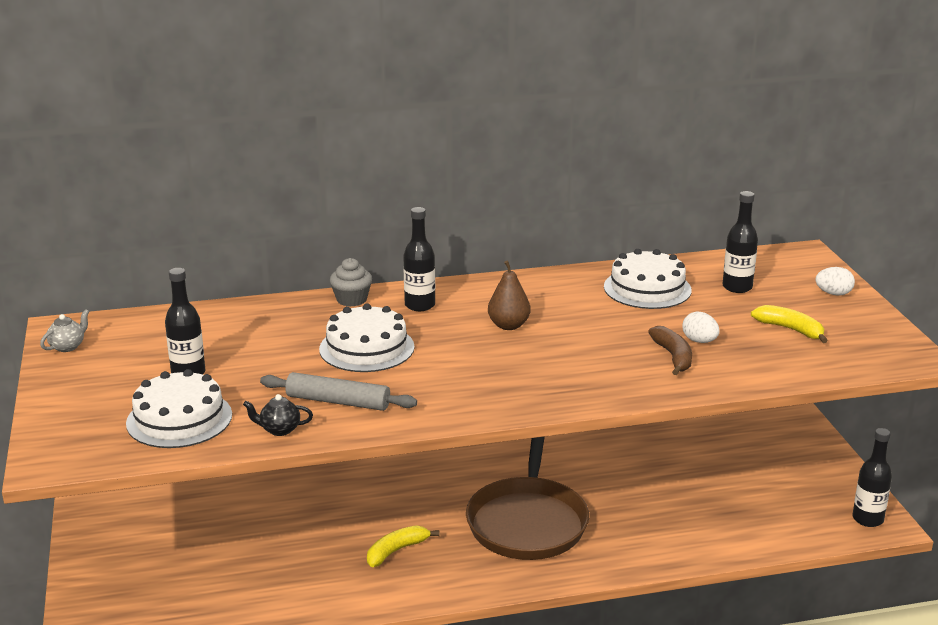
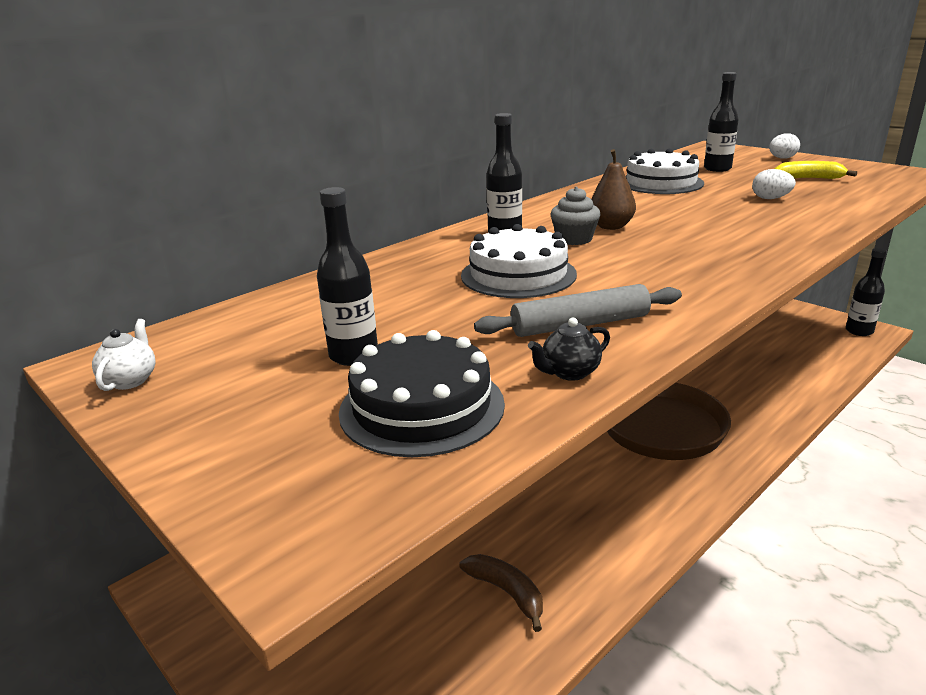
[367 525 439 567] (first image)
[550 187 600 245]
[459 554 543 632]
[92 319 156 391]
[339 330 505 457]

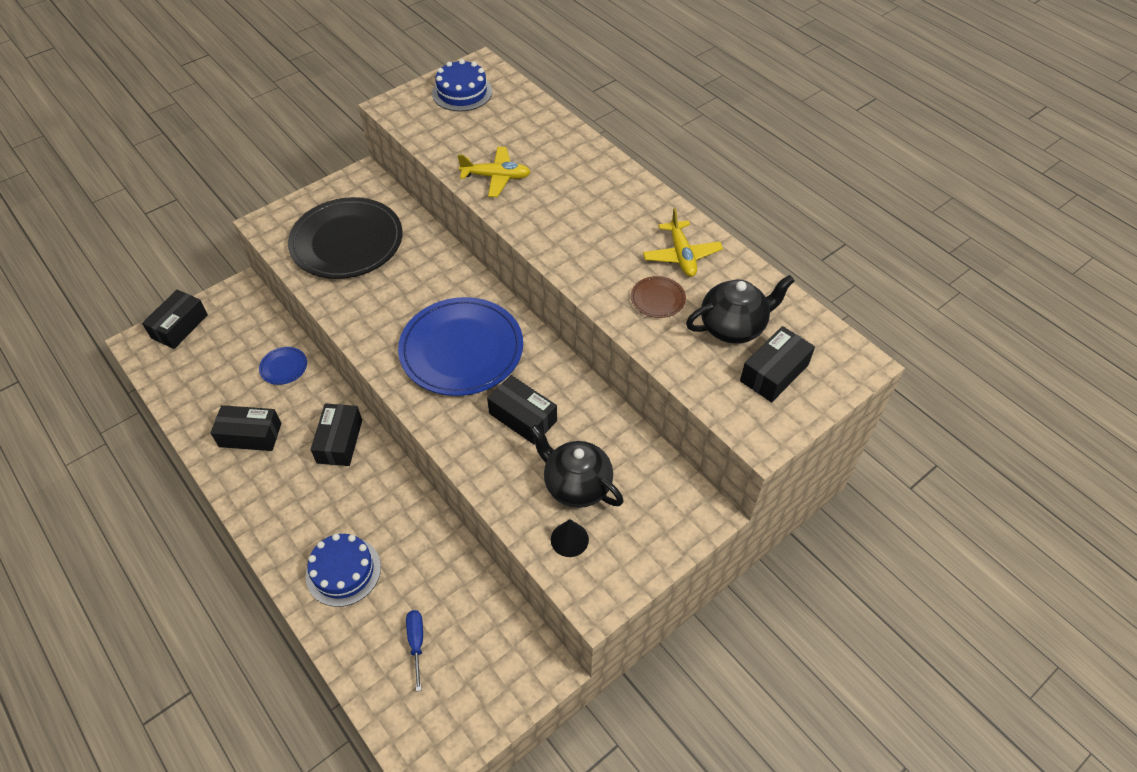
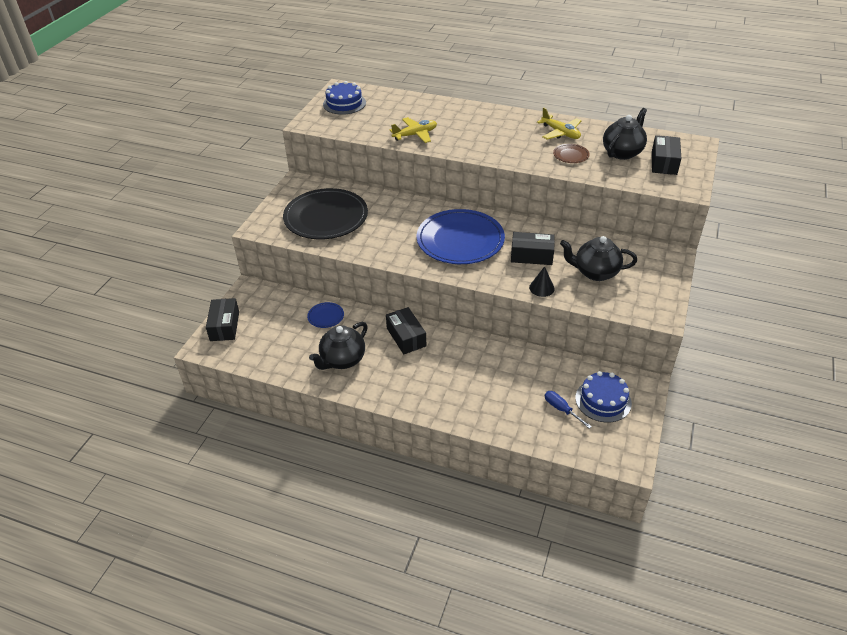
[575 371 632 423]
[529 266 555 297]
[309 322 368 370]

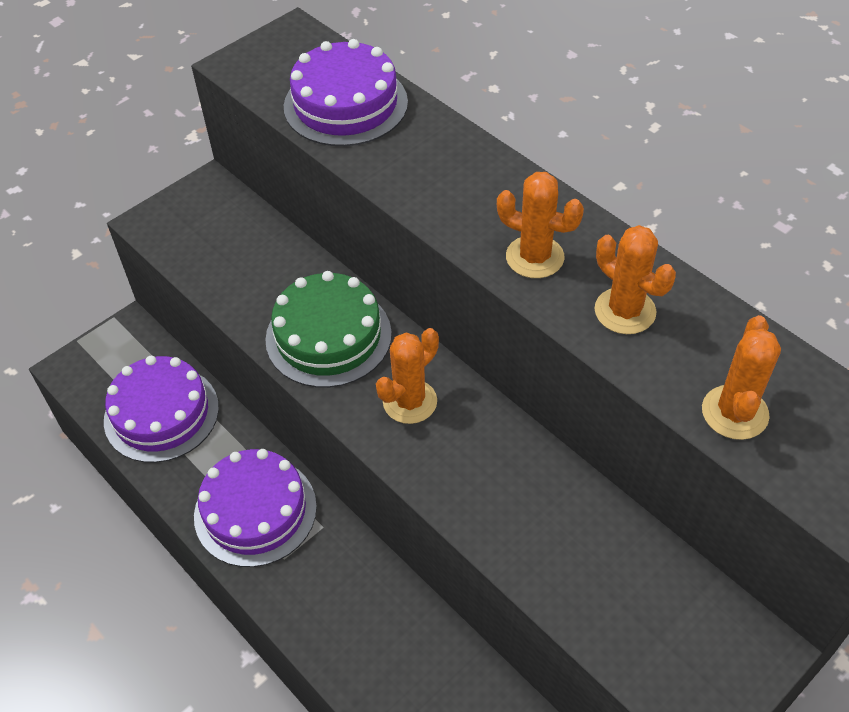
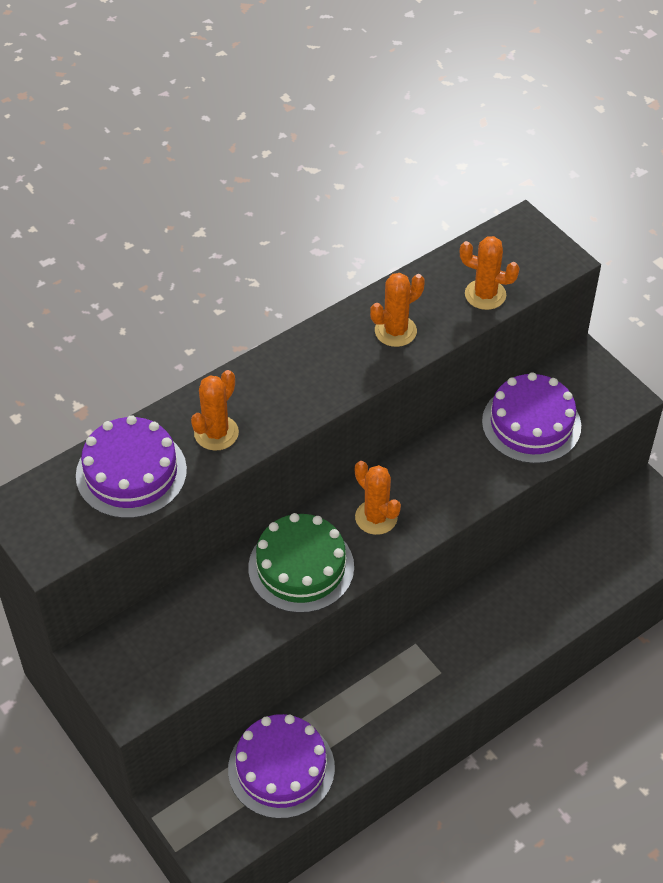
[482 372 581 464]
[191 370 239 451]

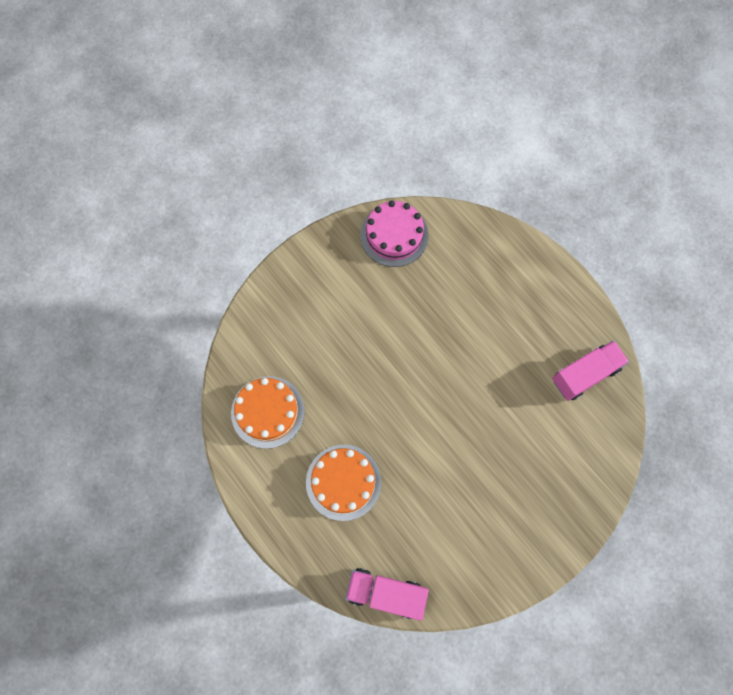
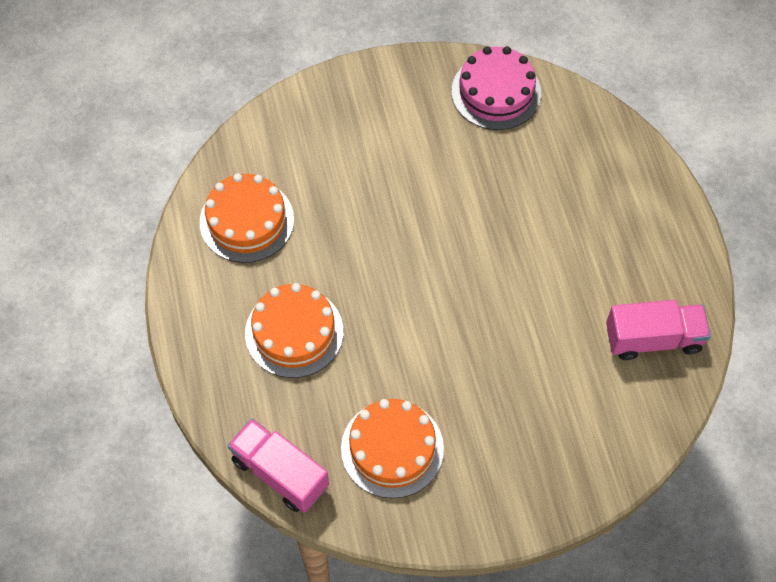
[341 399 444 498]

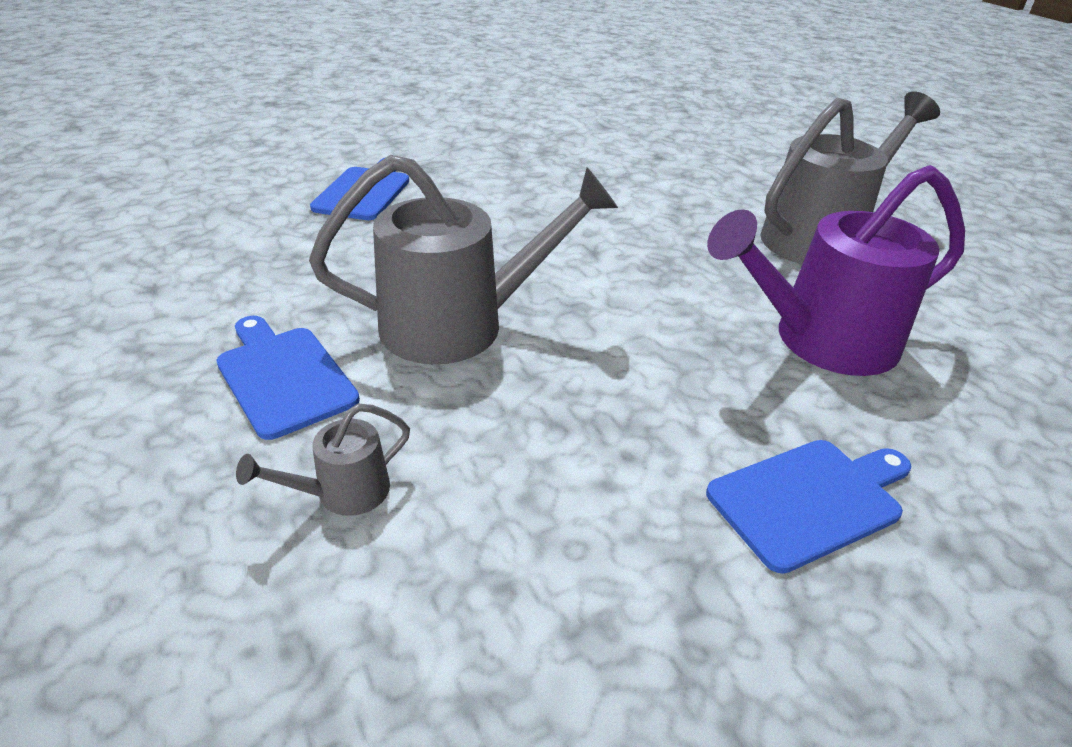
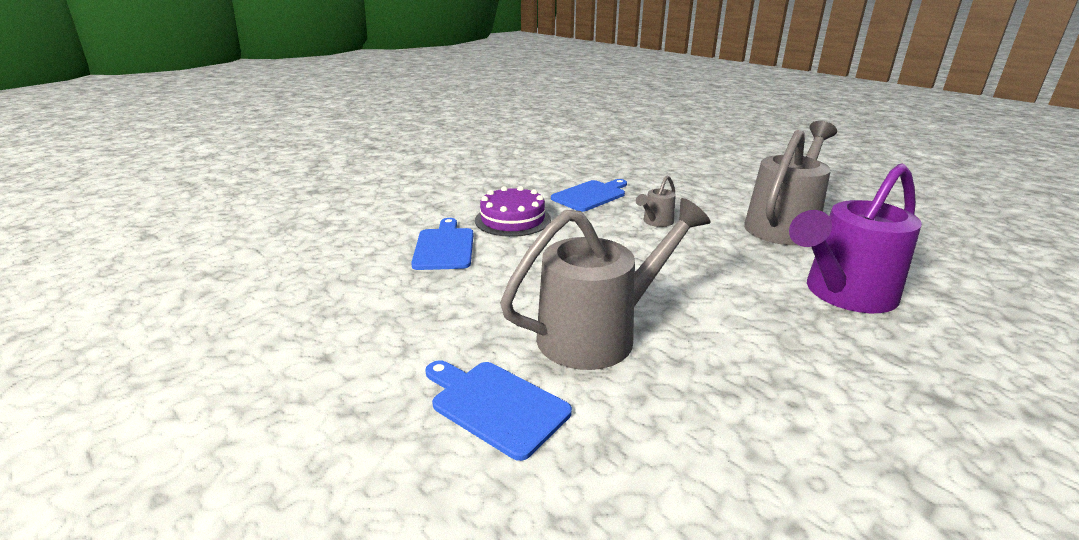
[475 186 551 237]
[636 175 676 227]
[551 179 627 212]

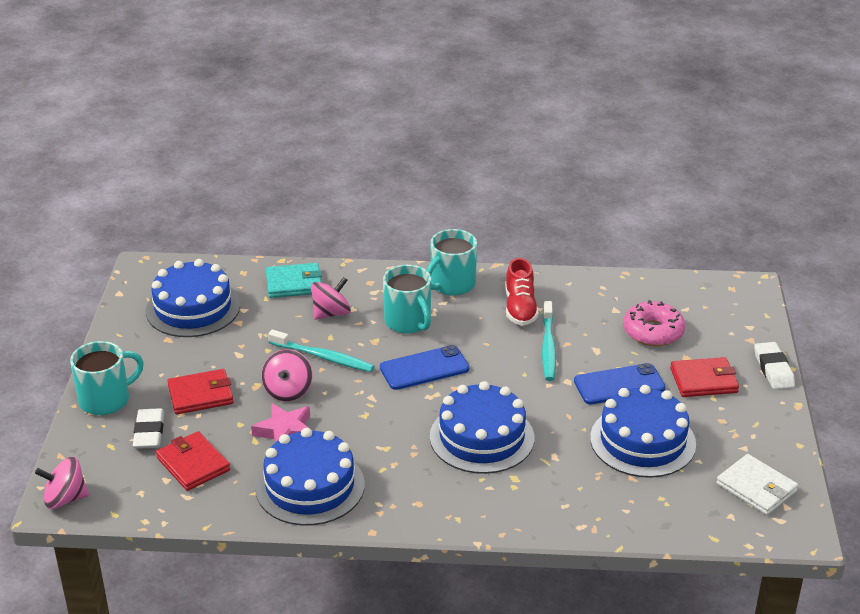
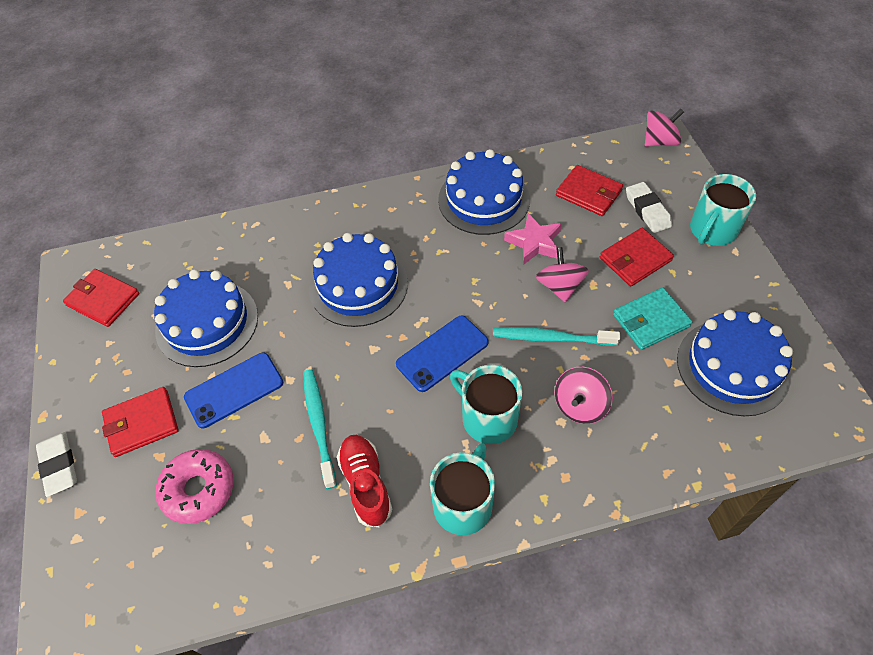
[613 287 692 350]
[63 269 139 327]

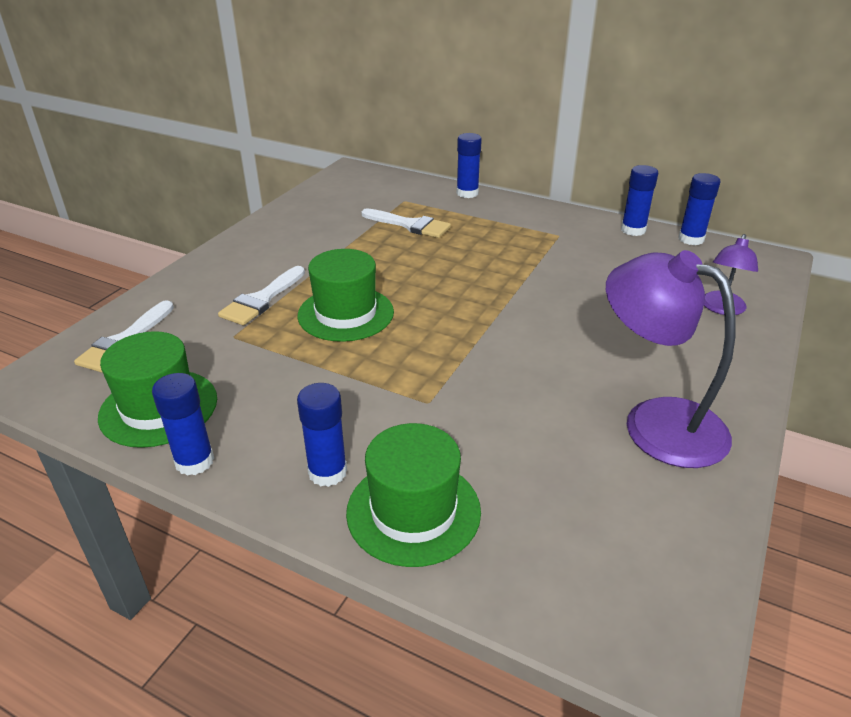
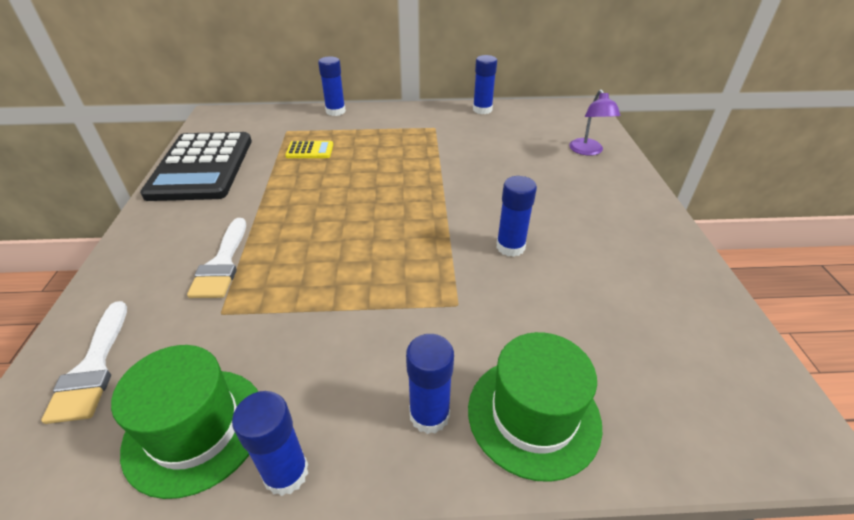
[298 249 394 342] (first image)
[606 250 736 468] (first image)
[140 132 252 201]
[496 176 537 257]
[285 141 333 158]

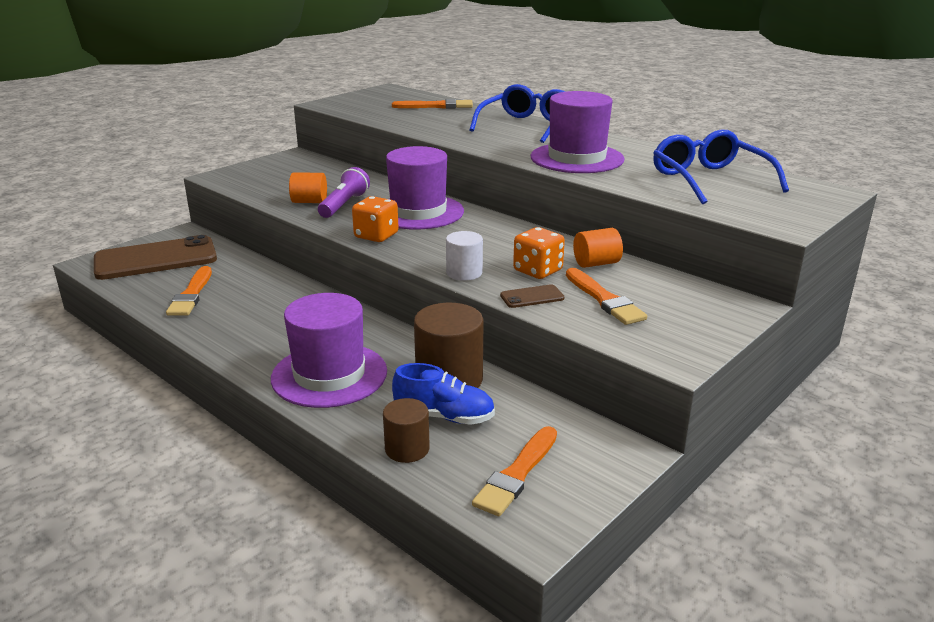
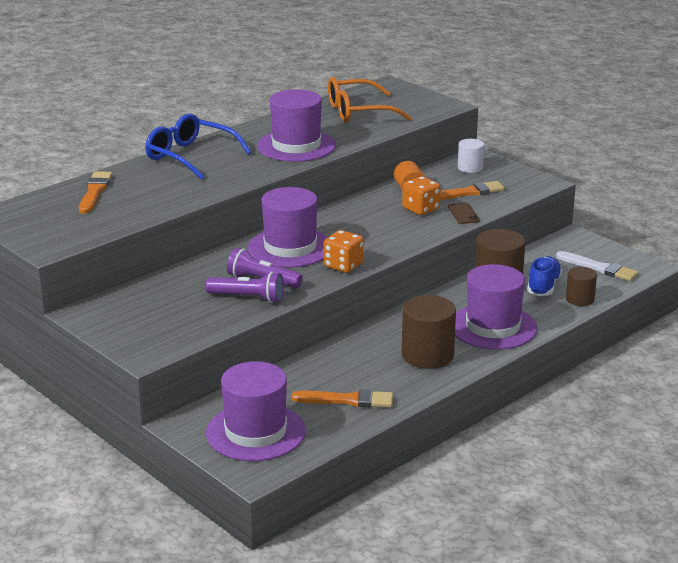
[402 295 456 369]
[458 139 484 173]
[206 361 305 461]
[205 272 284 303]
[556 251 639 281]
[328 77 412 123]

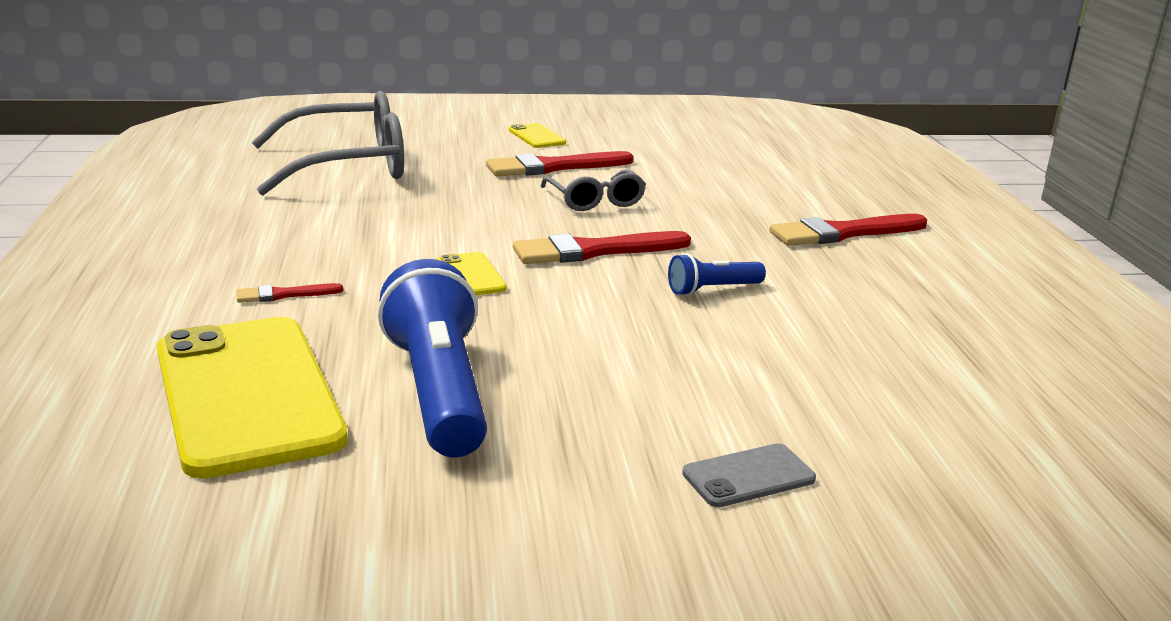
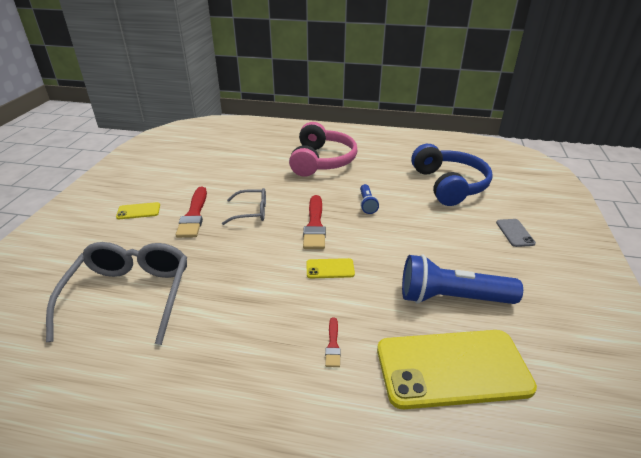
[411 144 493 206]
[289 122 358 177]

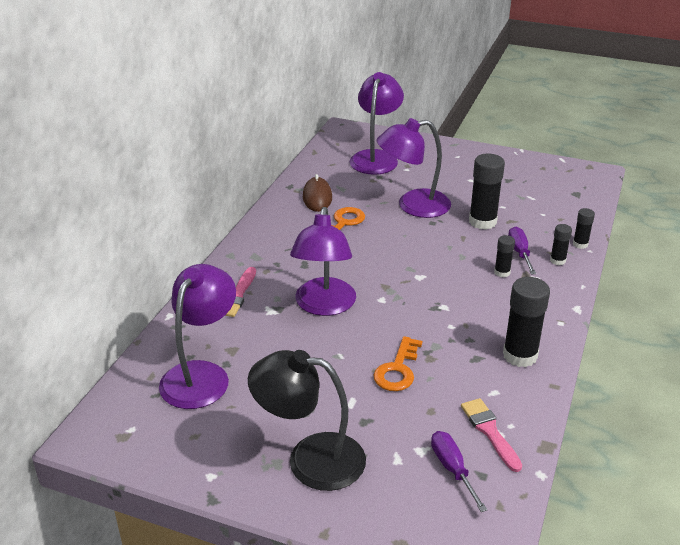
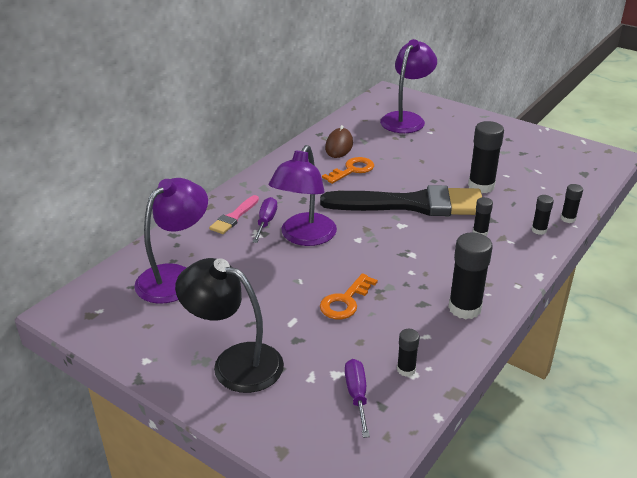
[377 118 451 218] (first image)
[320 185 482 216]
[253 197 277 243]
[397 329 420 377]

